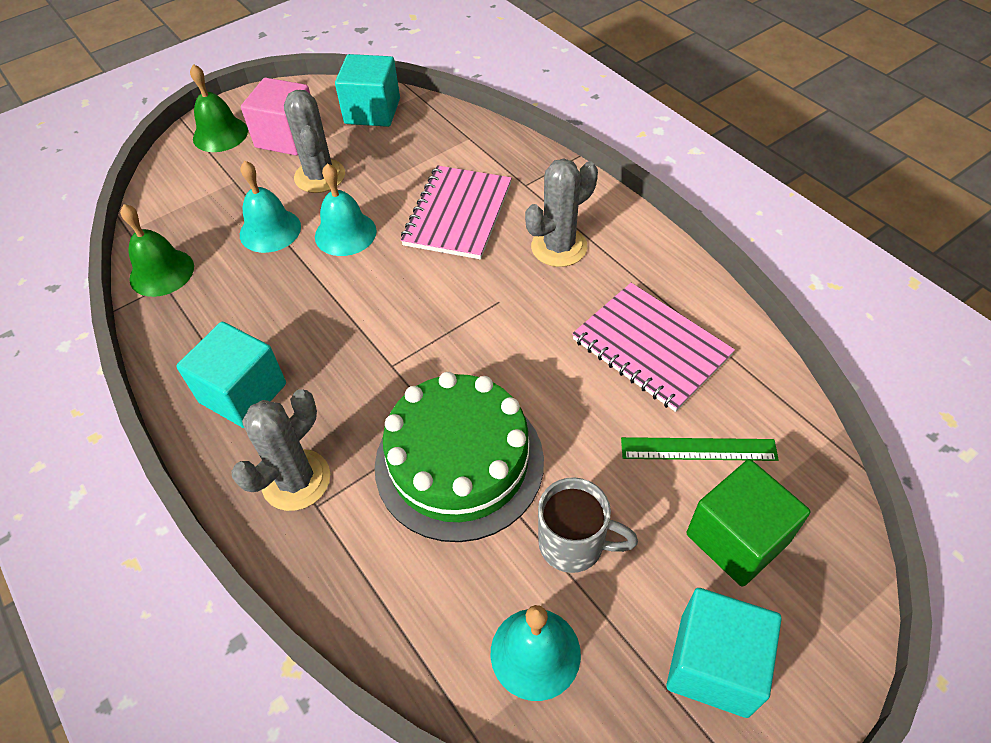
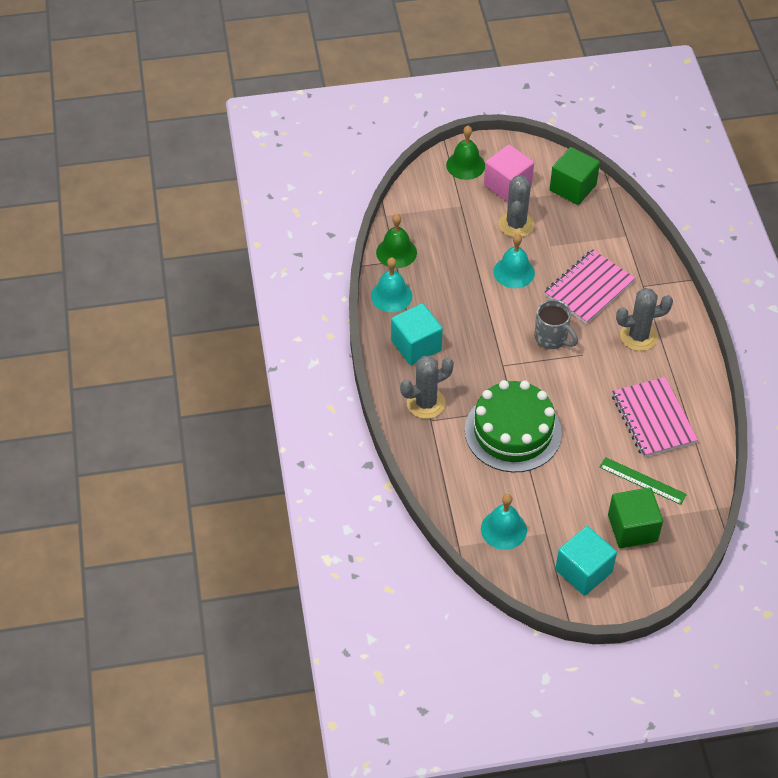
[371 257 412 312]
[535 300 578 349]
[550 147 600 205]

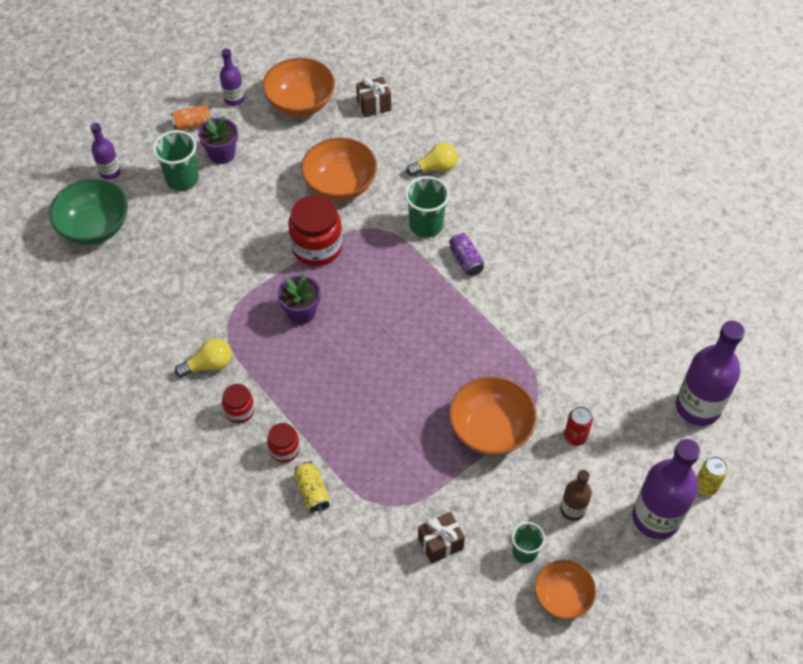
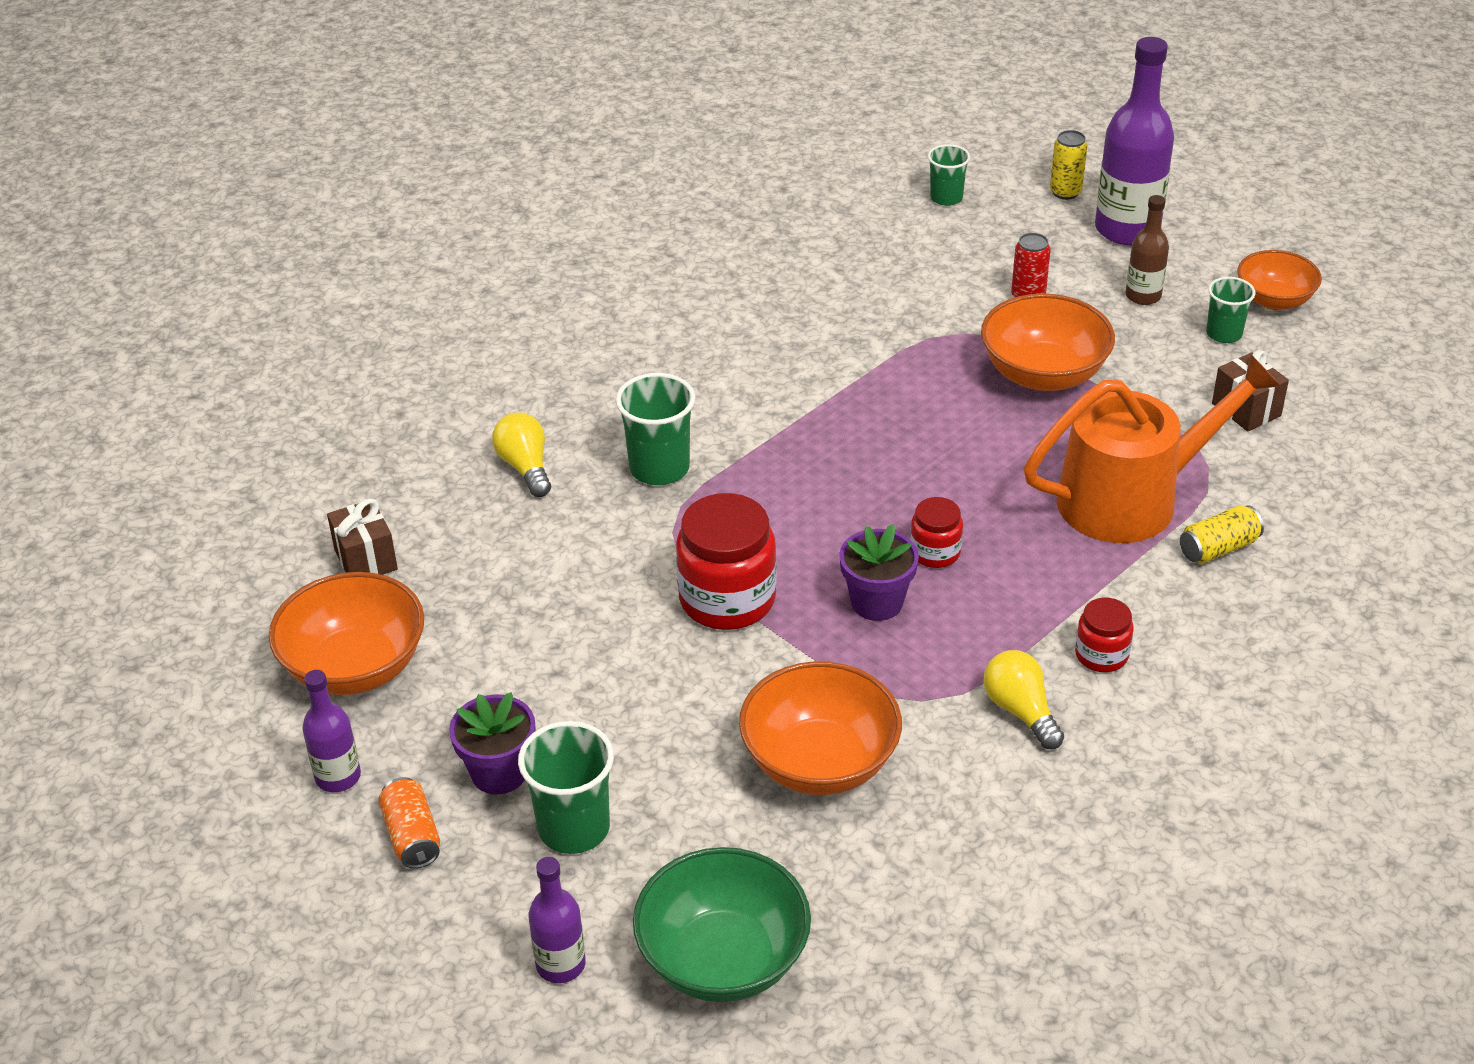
[449 233 484 276] (first image)
[1024 353 1281 543]
[910 497 963 568]
[739 661 902 795]
[928 144 970 206]

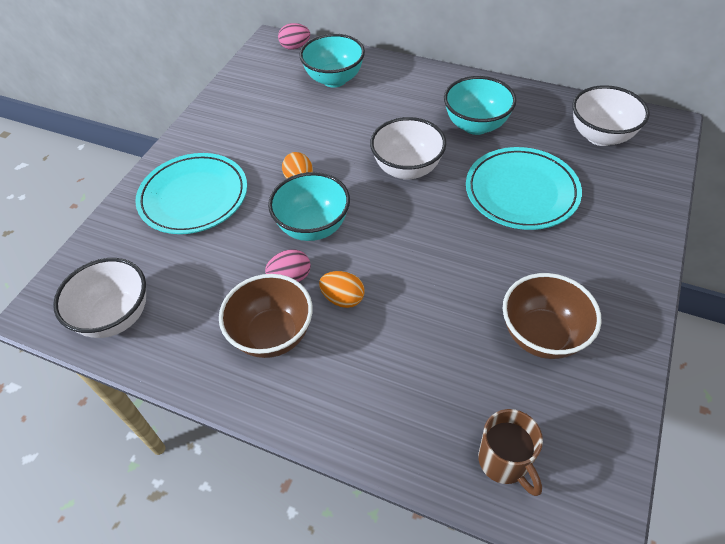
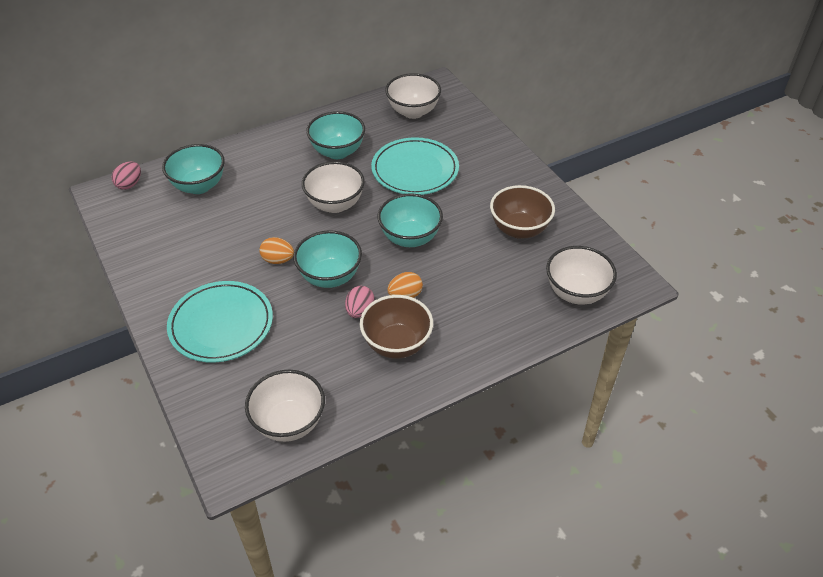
[377 193 443 247]
[546 246 617 304]

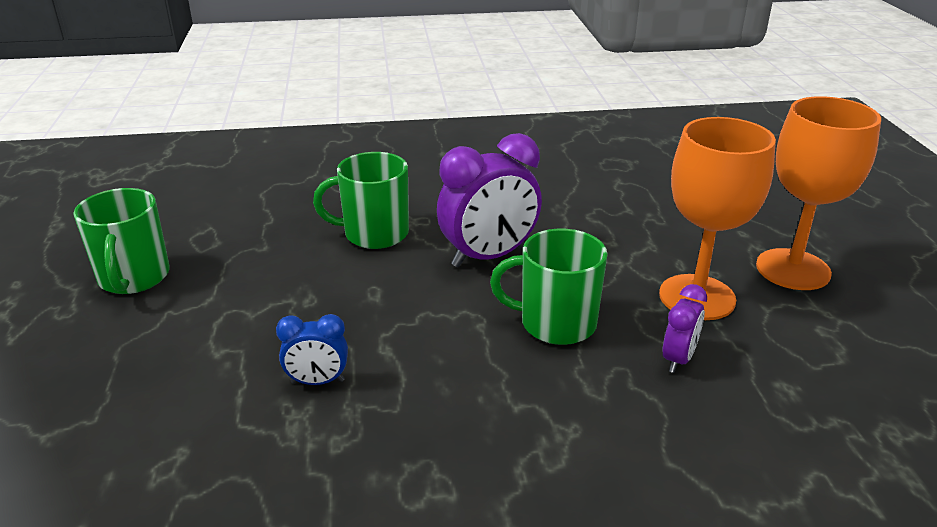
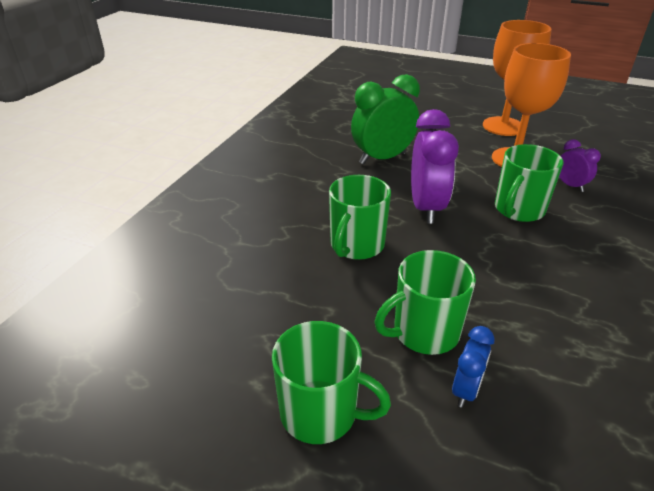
[351 74 420 165]
[375 250 476 355]
[452 326 495 407]

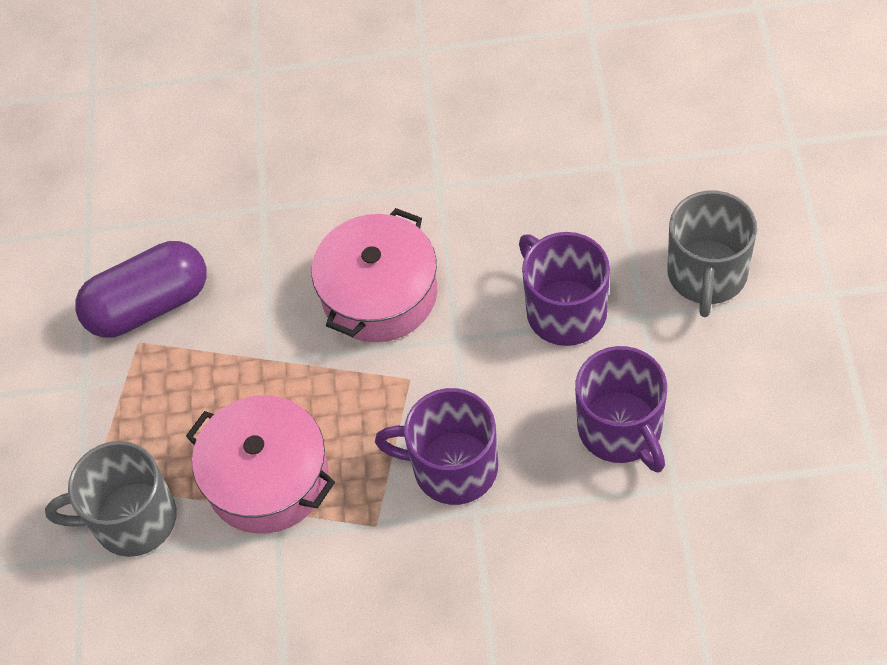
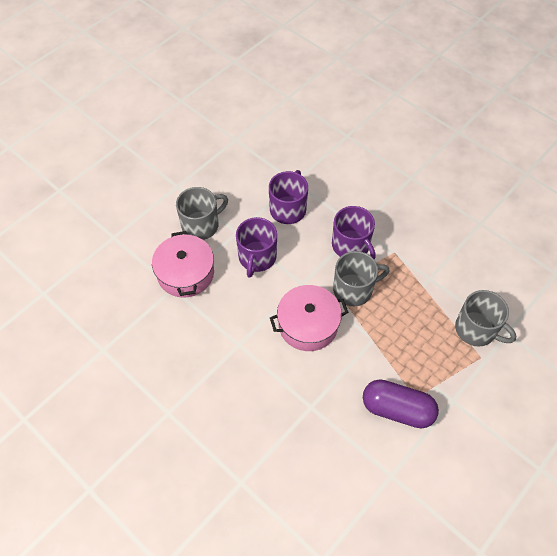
[333 251 389 306]
[152 231 214 298]

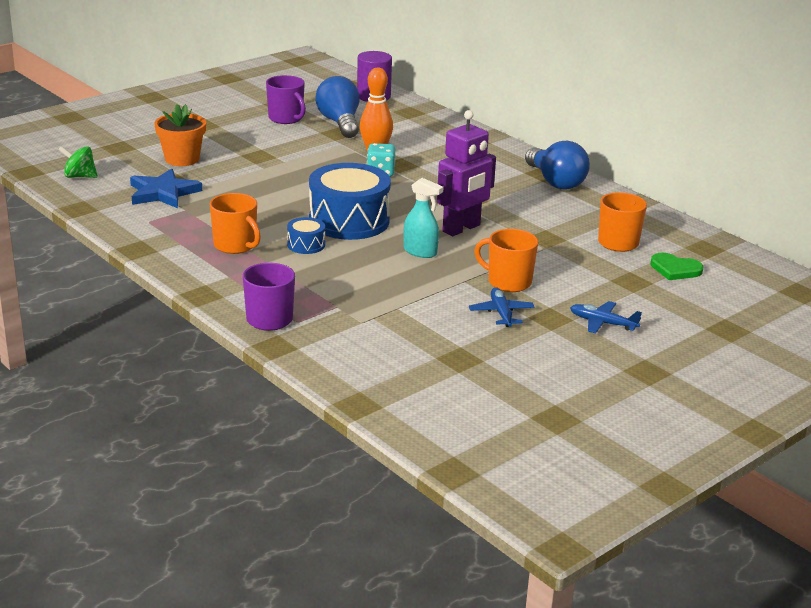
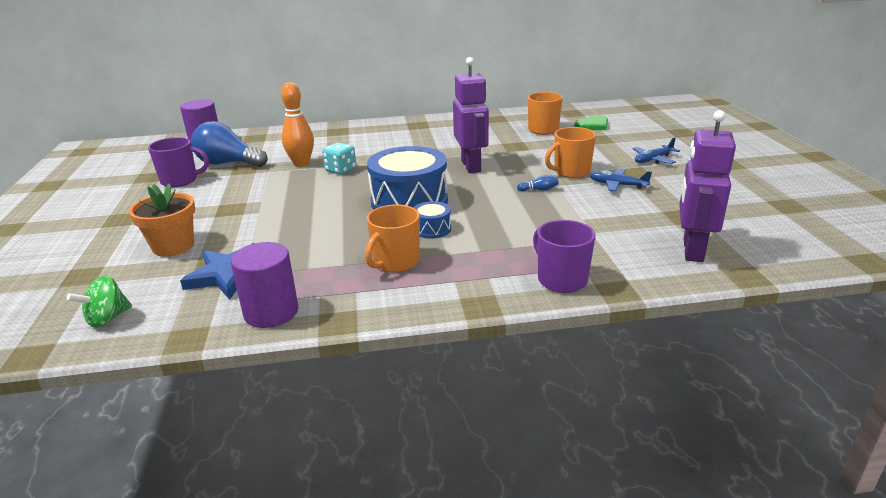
[403 178 444 258] (first image)
[525 141 590 190] (first image)
[231 242 298 328]
[517 175 558 191]
[679 110 736 262]
[365 204 420 273]

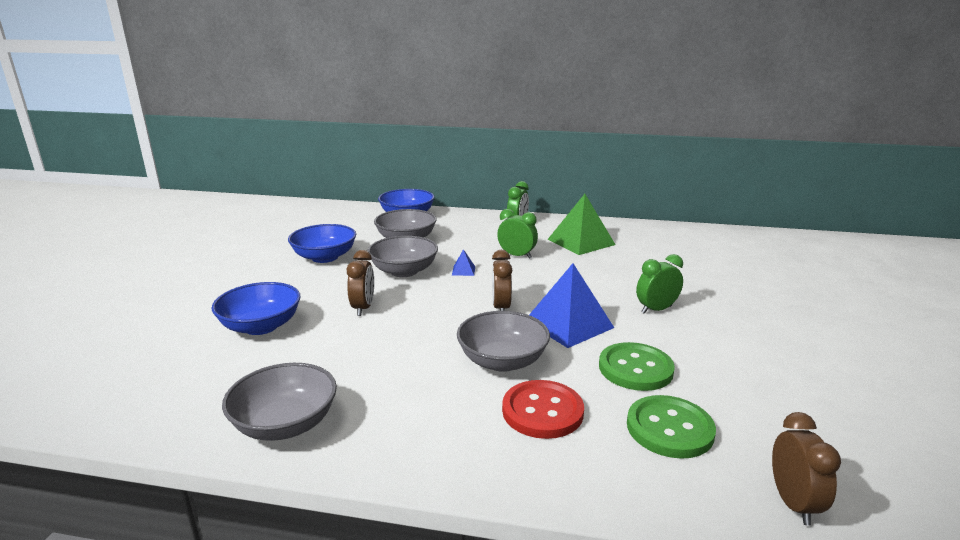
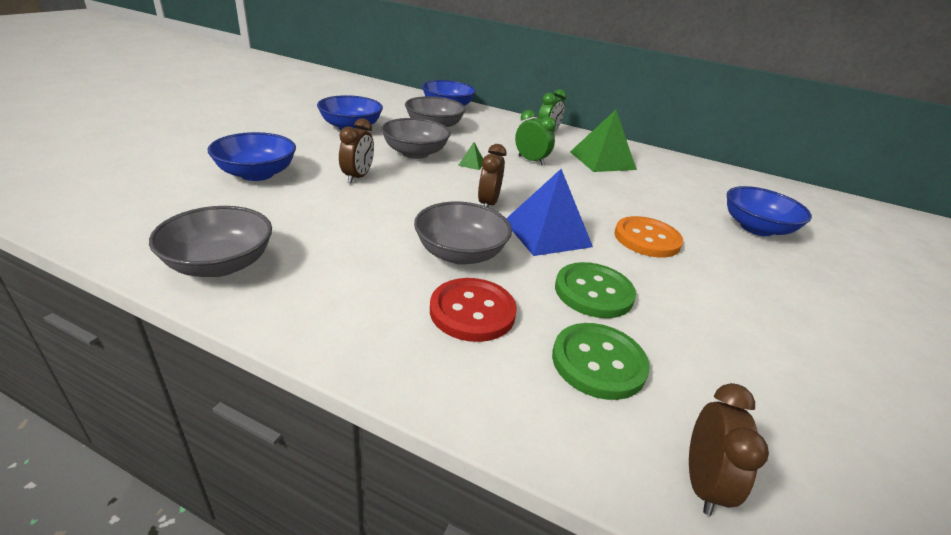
[726 186 812 236]
[614 216 683 258]
[458 142 483 170]

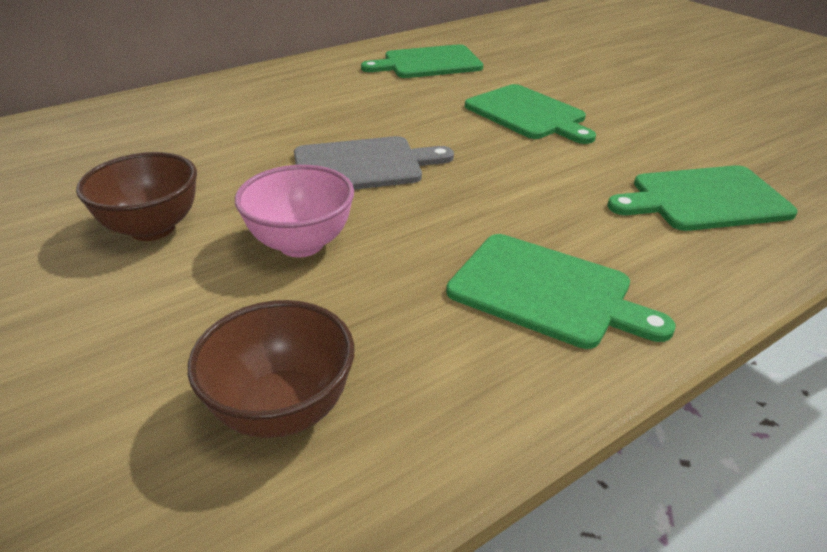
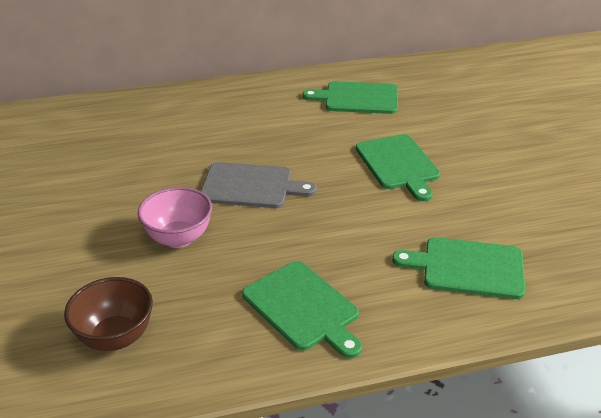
[76 152 197 241] (first image)

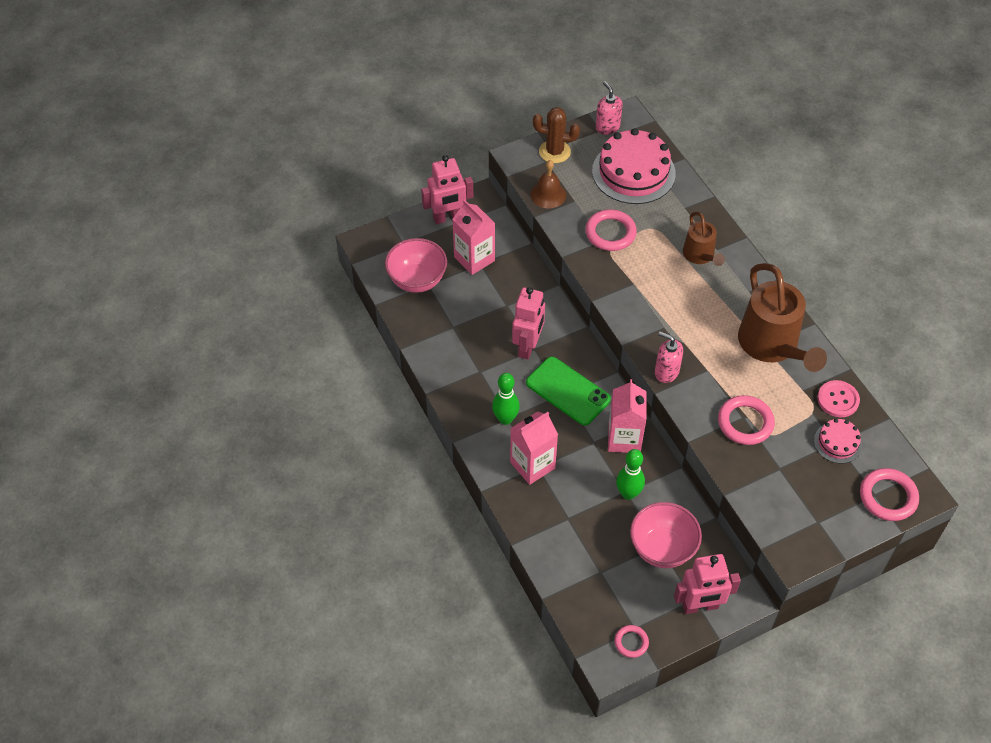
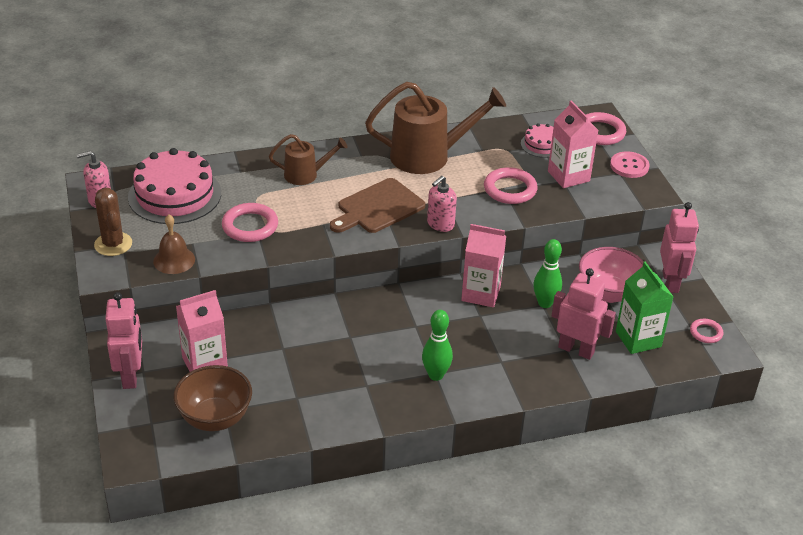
[526 356 611 426] (first image)
[330 178 425 233]
[616 262 673 354]
[548 101 599 188]
[552 268 616 360]
[610 151 649 178]
[173 365 252 431]
[94 188 132 256]

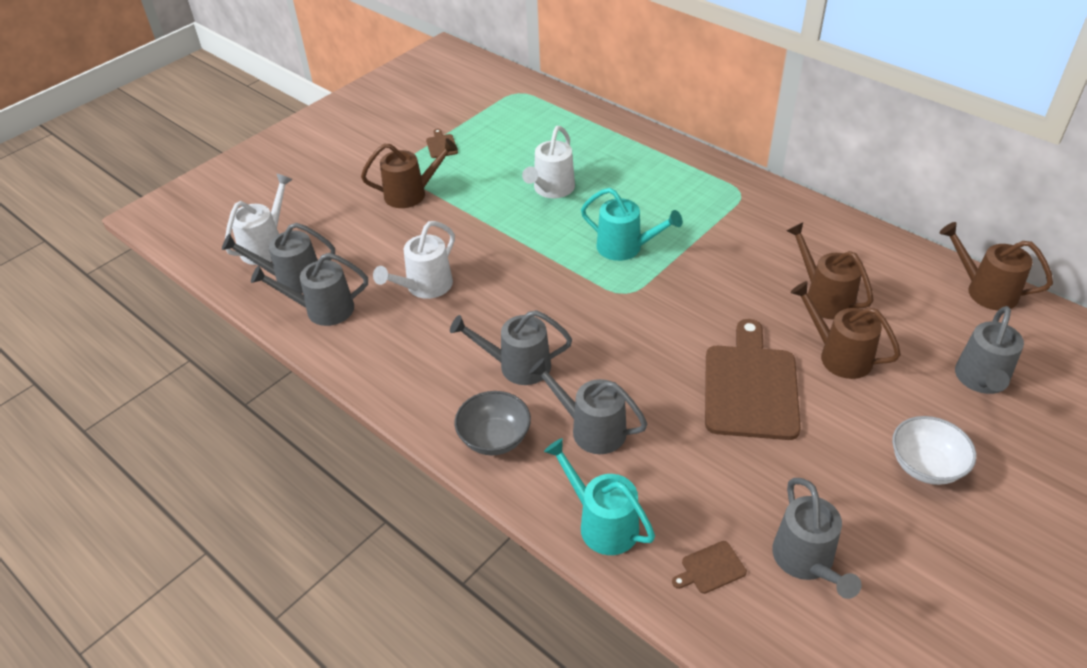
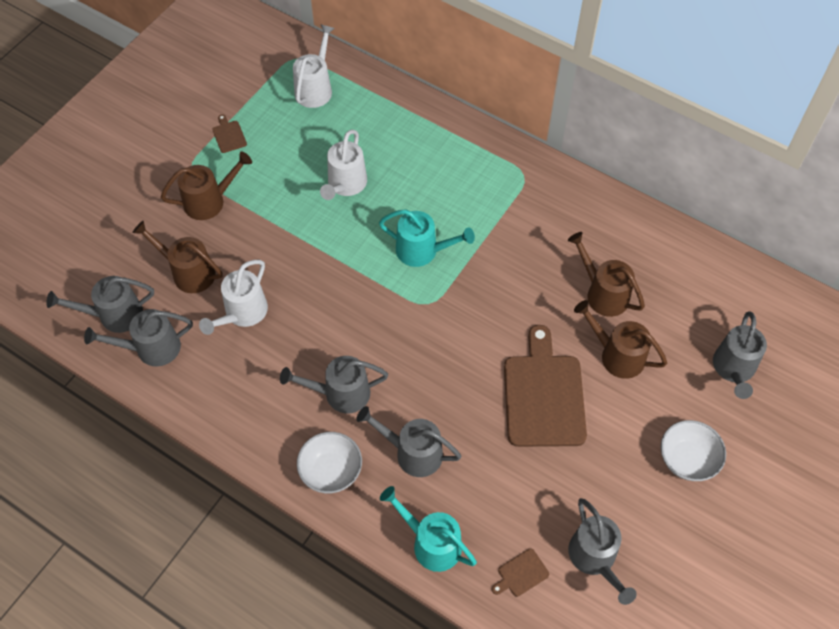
[293 24 335 108]
[132 221 222 293]
[297 432 362 494]

